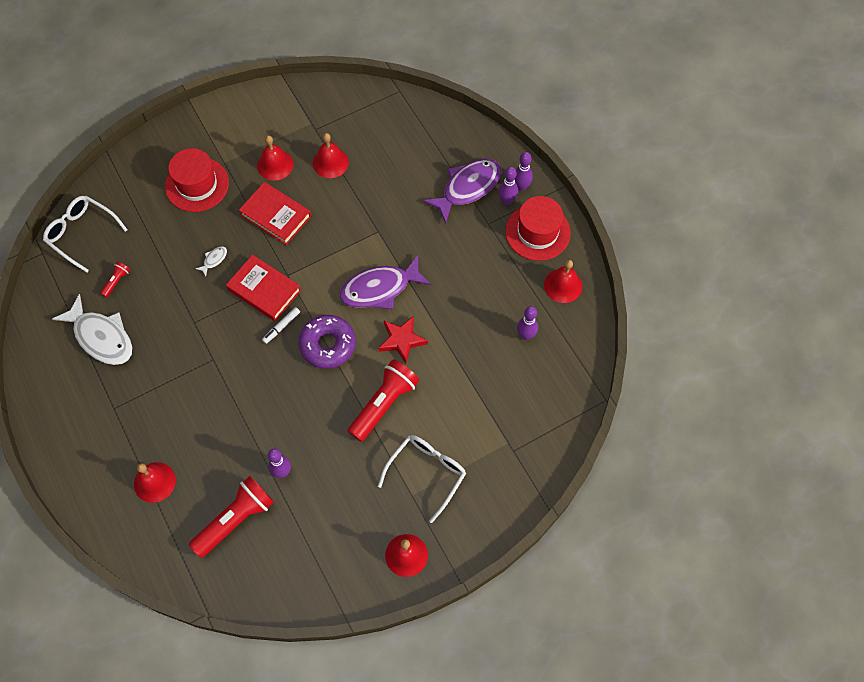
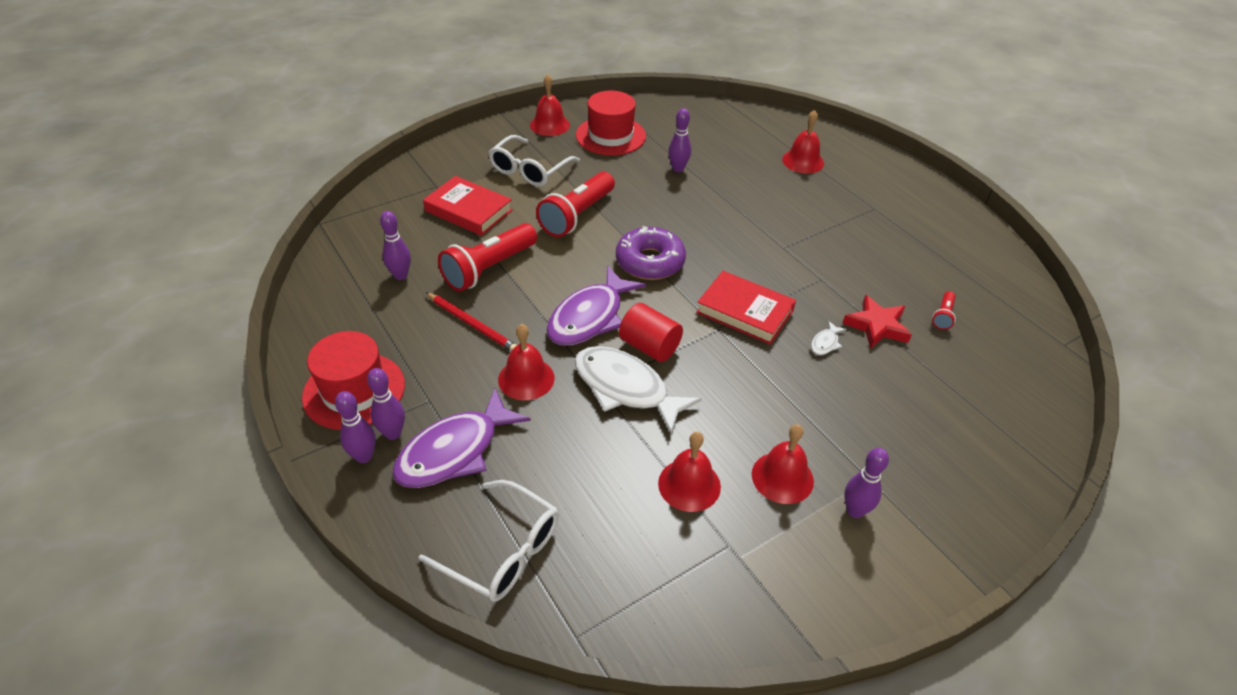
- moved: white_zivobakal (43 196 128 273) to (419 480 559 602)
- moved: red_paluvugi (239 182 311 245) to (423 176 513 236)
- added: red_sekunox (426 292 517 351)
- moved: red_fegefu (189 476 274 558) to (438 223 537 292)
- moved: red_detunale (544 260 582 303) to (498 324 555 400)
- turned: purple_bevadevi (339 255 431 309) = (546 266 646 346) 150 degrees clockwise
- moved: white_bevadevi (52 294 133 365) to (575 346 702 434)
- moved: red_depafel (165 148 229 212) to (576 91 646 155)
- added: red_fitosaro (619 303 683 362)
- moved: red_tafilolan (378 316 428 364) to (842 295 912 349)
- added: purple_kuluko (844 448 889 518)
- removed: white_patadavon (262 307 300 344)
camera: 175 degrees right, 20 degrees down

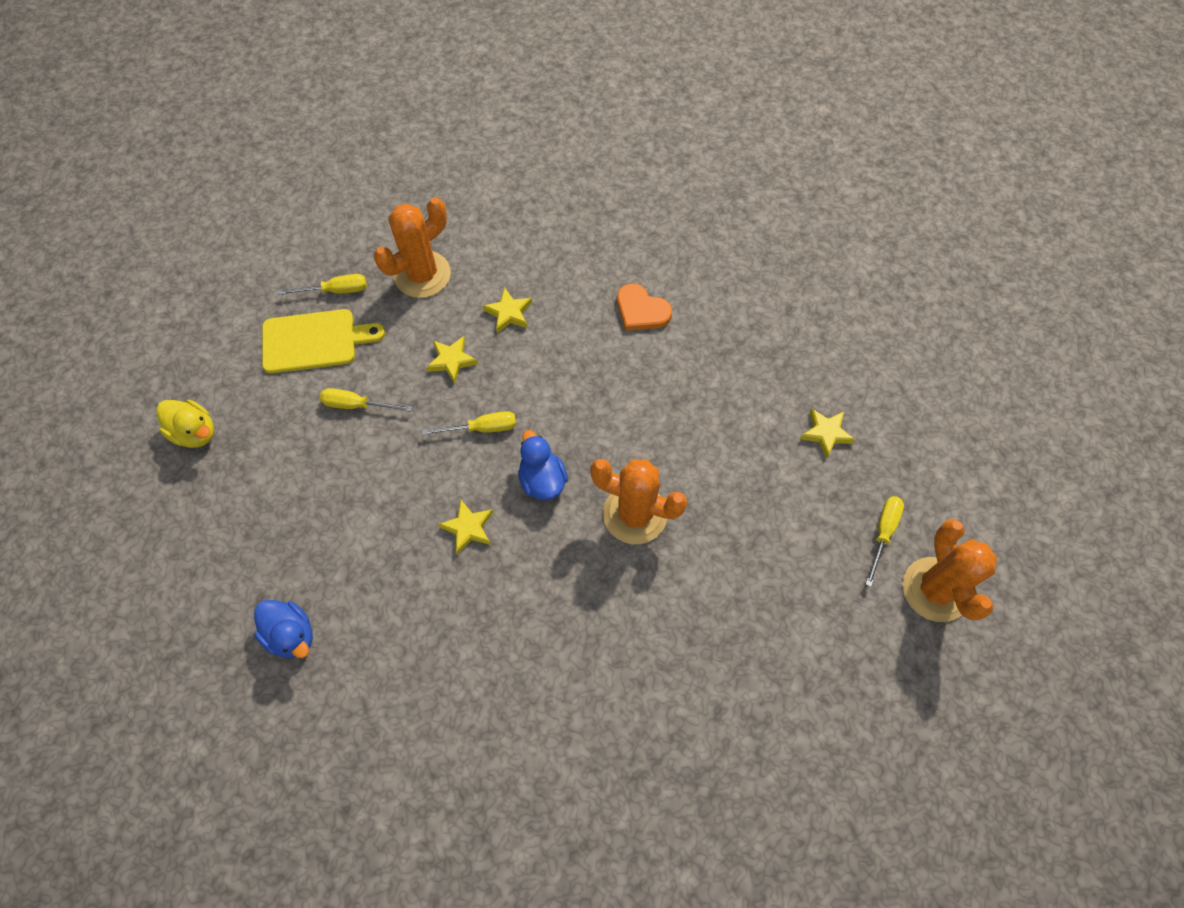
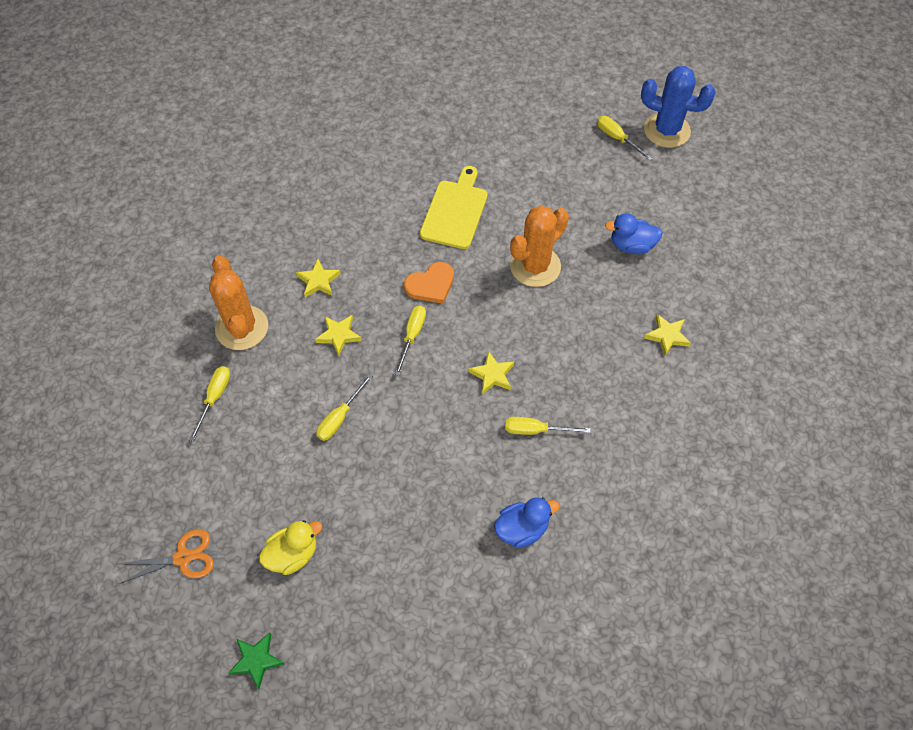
- added: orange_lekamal (118 529 214 584)
- added: green_tafilolan (229 633 284 689)
- moved: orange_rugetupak (617 284 672 331) to (404 262 454 304)
- moved: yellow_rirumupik (262 309 385 374) to (420 166 488 249)
- added: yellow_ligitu (505 417 591 435)
- moved: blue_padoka (518 430 568 500) to (605 213 663 254)
- recoloured: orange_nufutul (903 519 997 622) to blue_nufutul (641 66 716 148)
- moved: yellow_tafilolan (800 409 855 459) to (644 314 691 356)
camera: 65 degrees left, 5 degrees down

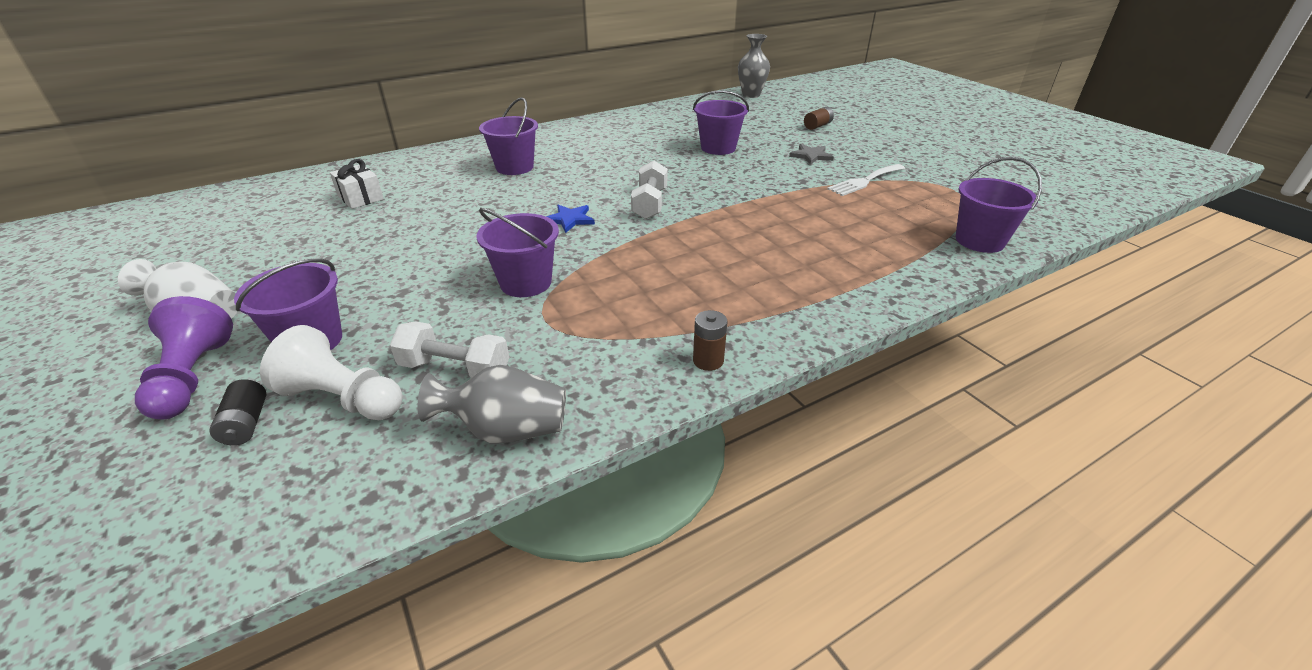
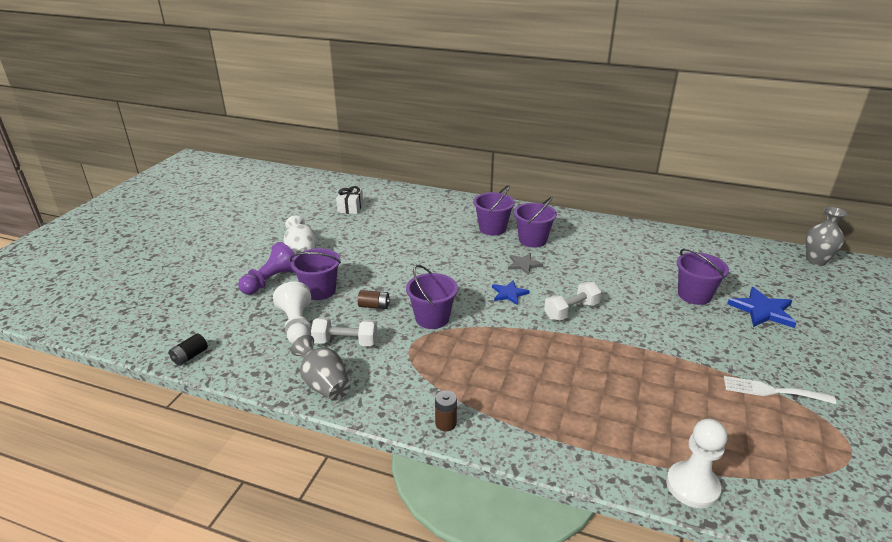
- moved: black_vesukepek (209 379 266 445) to (169 333 208 366)
- turned: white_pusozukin (390 321 509 378) = (311 317 377 346) 60 degrees counterclockwise
- moved: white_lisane (330 159 384 209) to (336 186 363 214)
- moved: brown_vesukepek (804 107 834 130) to (358 290 390 309)
- moved: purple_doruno (955 157 1042 253) to (473 185 515 236)
- moved: grey_tafilolan (789 144 834 165) to (508 253 543 275)
- added: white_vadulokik (666 419 727 508)
- added: blue_tafilolan (727 287 796 328)
camera: 50 degrees right, 5 degrees down

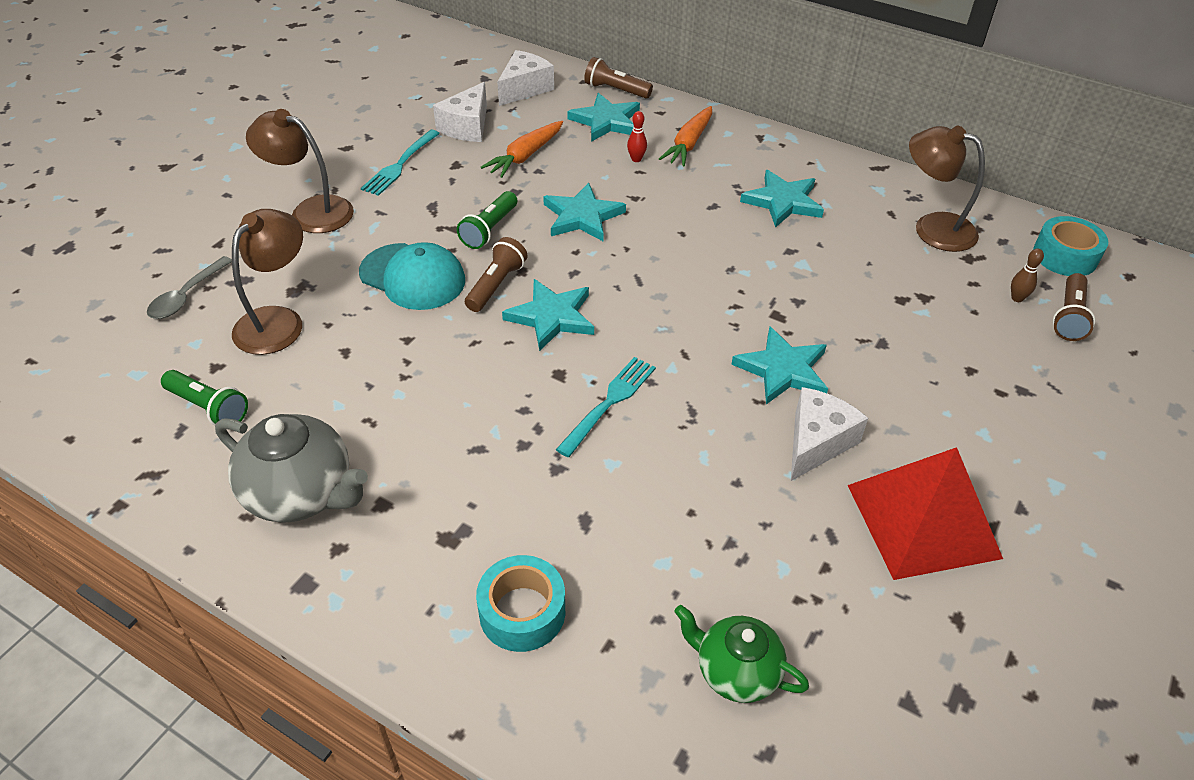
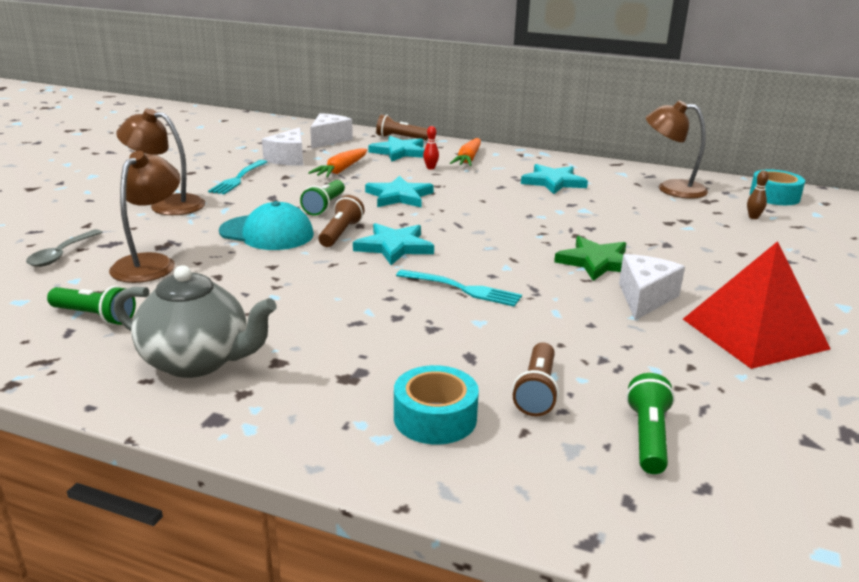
- turned: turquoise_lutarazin (556 357 656 457) = (396 269 522 307) 90 degrees clockwise
- moved: brown_fegefu (1053 273 1095 341) to (512 342 559 416)
- recoloured: turquoise_tafilolan (731 327 828 404) to green_tafilolan (554 236 626 281)
- replaced: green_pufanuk (675 605 809 703) to green_fegefu (626 373 675 474)
camera: 10 degrees left, 20 degrees down

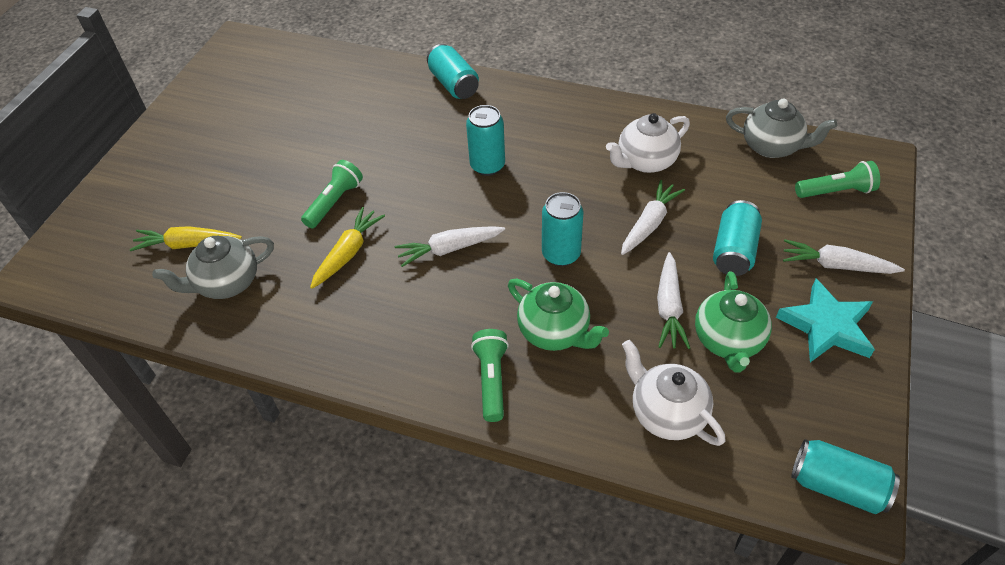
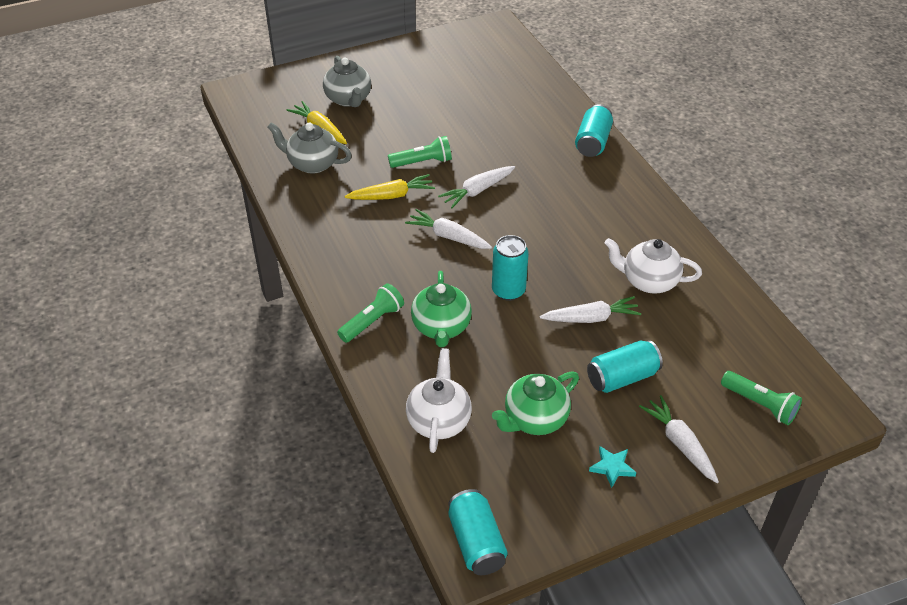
- moved: grey_pufanuk (726 98 837 158) to (323 56 371 107)
- moved: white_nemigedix (657 252 690 349) to (438 166 515 208)
- resized: turquoise_tafilolan (776 279 875 362) = (589 446 636 488) x0.52
- removed: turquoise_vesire (466 105 505 176)
camera: 45 degrees right, 5 degrees down

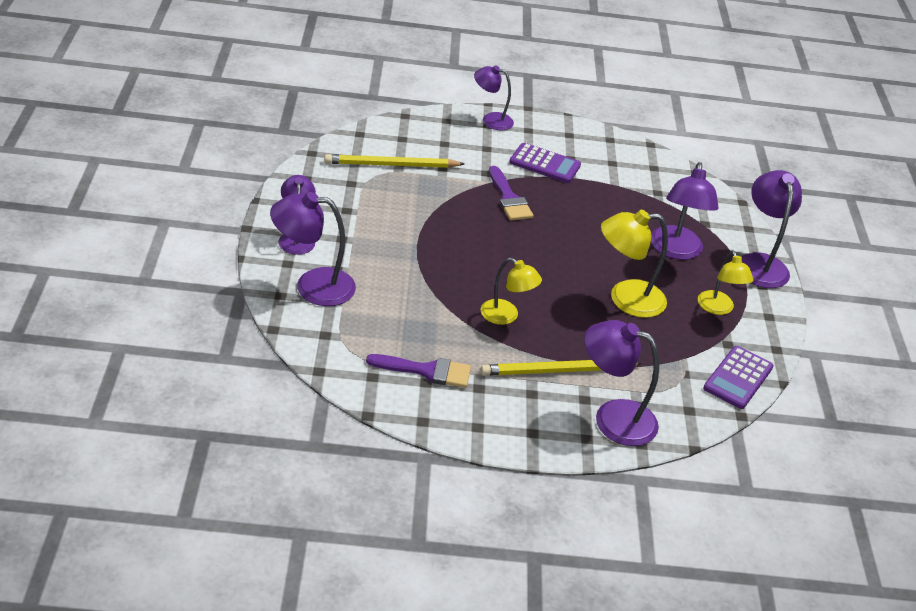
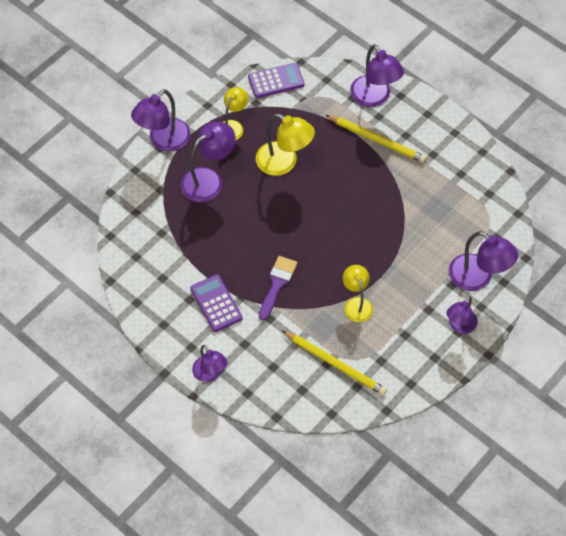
- moved: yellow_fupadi (481 258 542 325) to (343 265 373 322)
- removed: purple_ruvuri (366 354 471 388)
camera: 135 degrees left, 20 degrees up

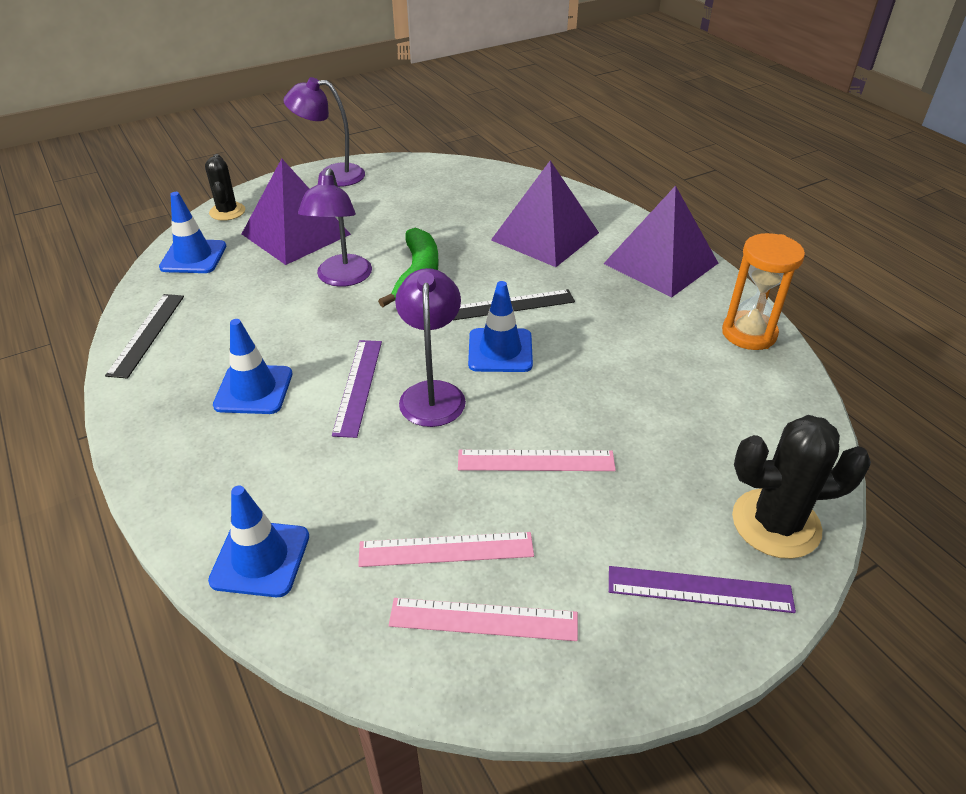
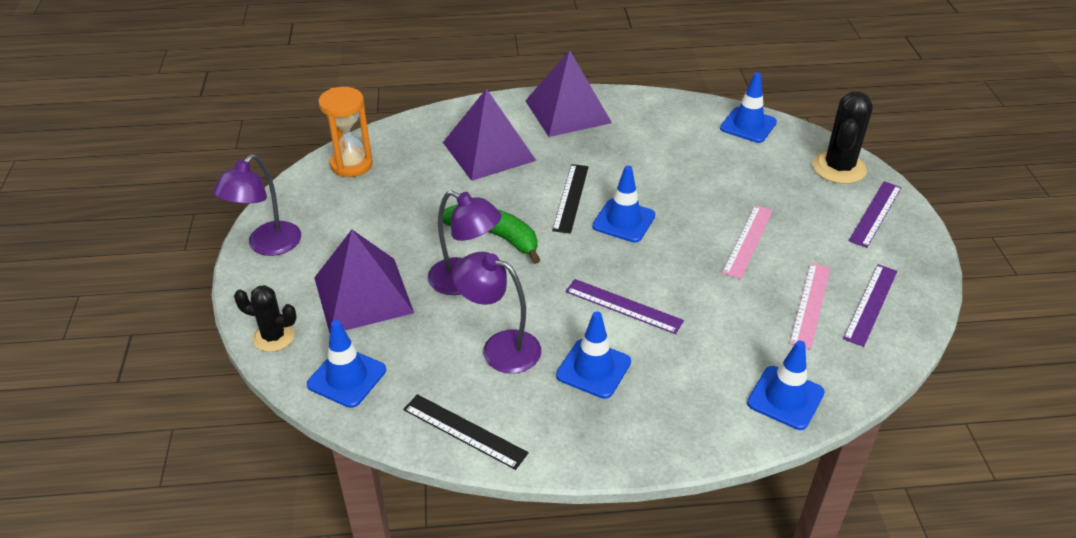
- moved: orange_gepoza (722 233 805 350) to (319 87 373 177)
- moved: purple_fupadi (395 268 466 427) to (452 252 541 373)
- added: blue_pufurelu (720 73 777 143)
- recoloured: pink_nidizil (389 598 578 641) to purple_nidizil (843 264 897 347)
camera: 65 degrees left, 0 degrees up

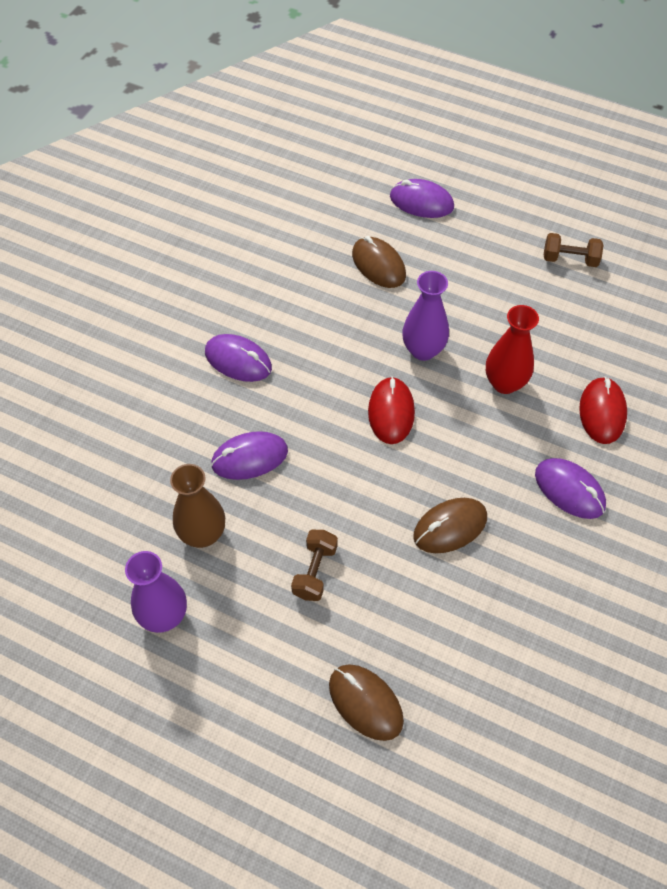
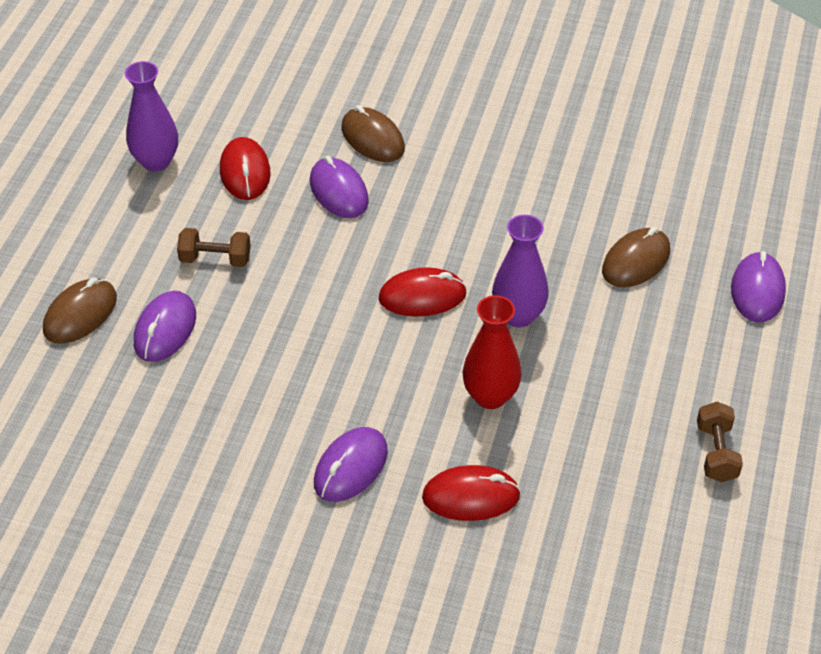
- moved: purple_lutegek (205 334 272 382) to (134 291 196 362)
- replaced: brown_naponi (170 464 225 548) to red_lutegek (220 137 271 200)
- moved: brown_lutegek (413 498 487 553) to (342 105 405 162)
camera: 80 degrees right, 10 degrees down

